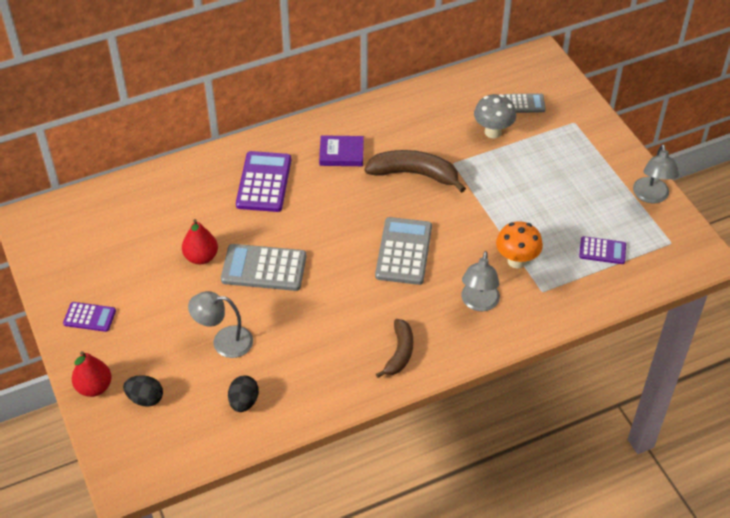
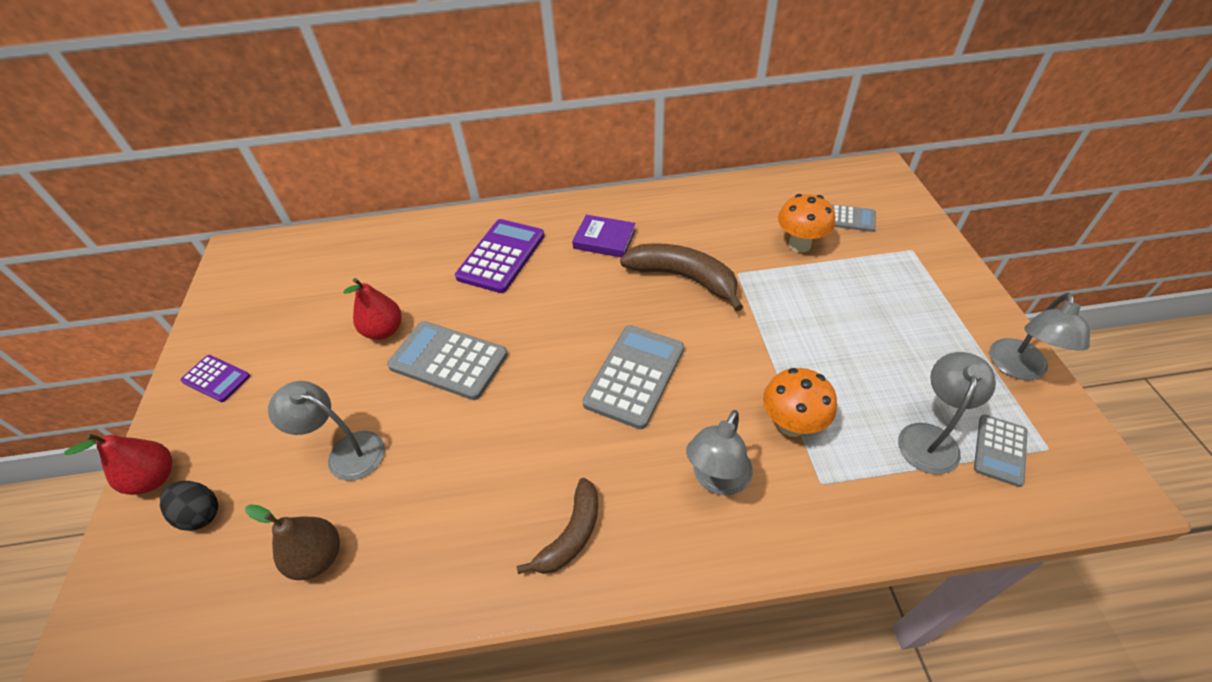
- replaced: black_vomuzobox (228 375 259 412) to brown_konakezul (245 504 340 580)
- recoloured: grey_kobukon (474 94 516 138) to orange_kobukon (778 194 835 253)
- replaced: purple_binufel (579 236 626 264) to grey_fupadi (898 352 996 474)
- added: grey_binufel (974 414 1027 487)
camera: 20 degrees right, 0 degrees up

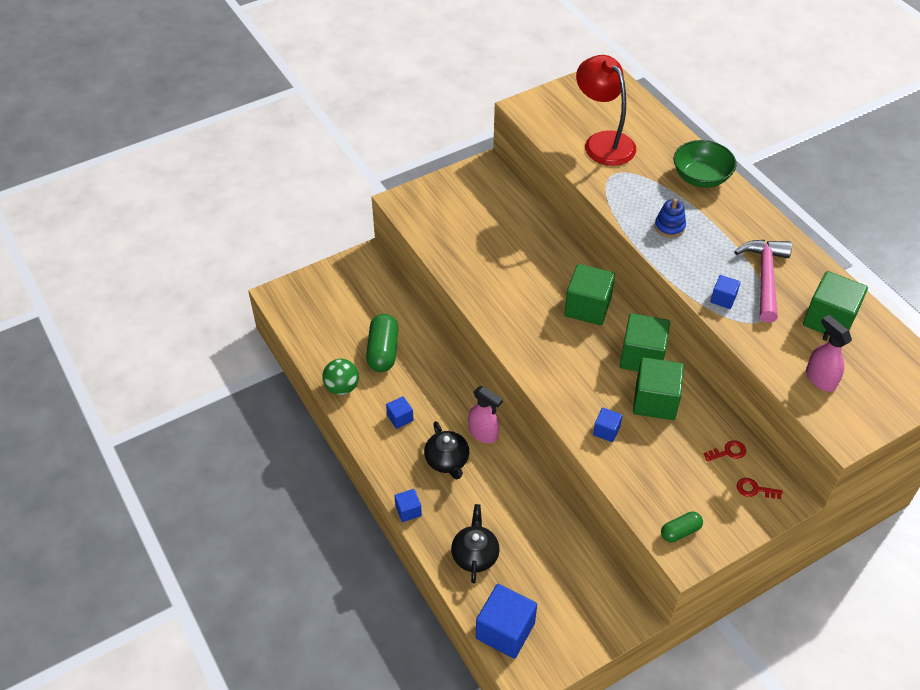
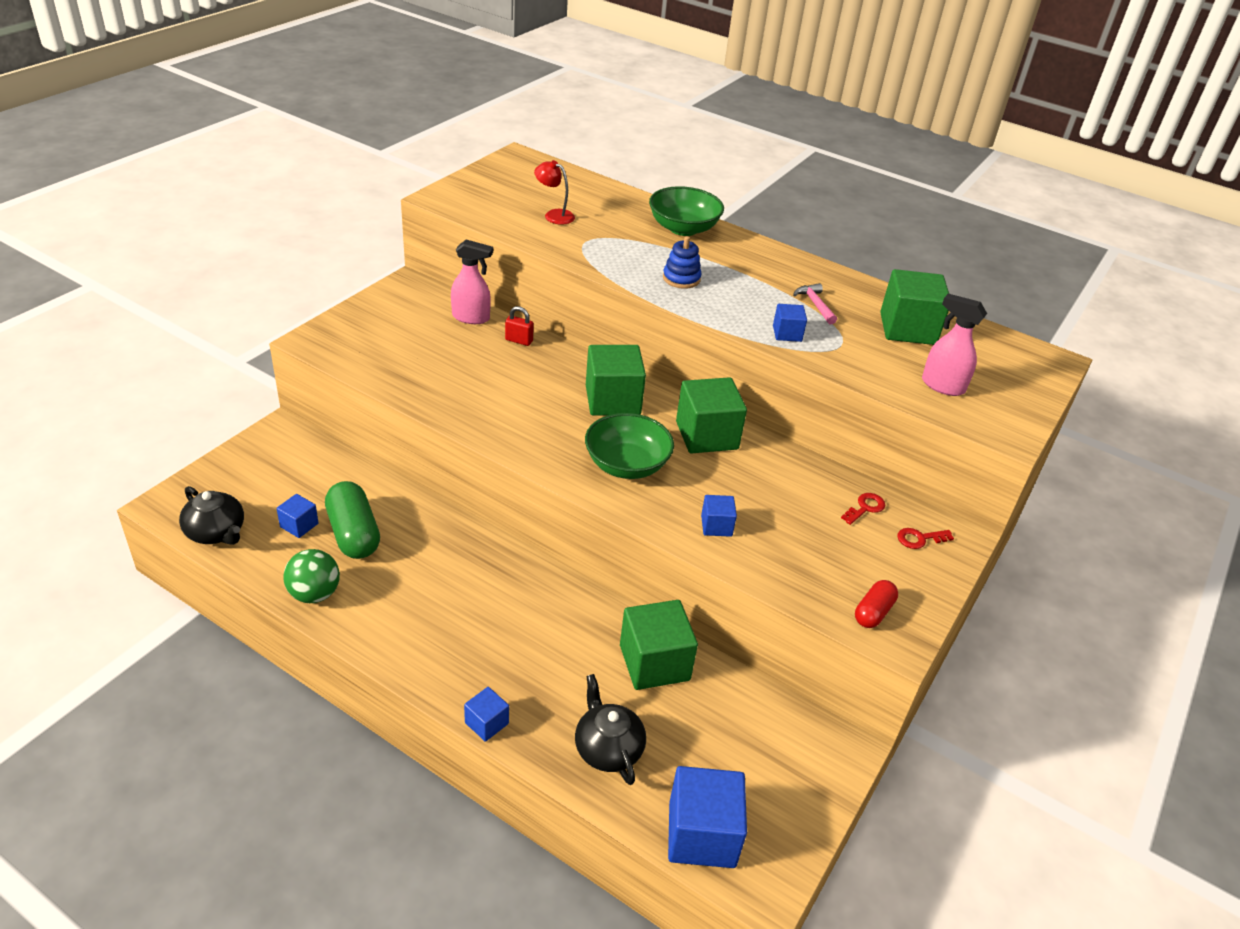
- moved: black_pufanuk (424 421 469 479) to (179 486 244 545)
- moved: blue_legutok (386 396 413 429) to (276 494 319 538)
- moved: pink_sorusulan (468 386 503 443) to (451 239 493 324)
- added: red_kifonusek (505 306 534 346)
- resized: red_fupadi (576 55 636 166) = (534 160 575 225) x0.47
- added: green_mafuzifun (585 413 674 479)
- moved: green_legutok (633 357 684 420) to (620 600 698 690)
- resized: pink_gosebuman (734 240 792 323) = (793 283 837 324) x0.49
- recoloured: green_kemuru (661 511 703 542) to red_kemuru (855 580 898 628)
camera: 30 degrees left, 10 degrees down

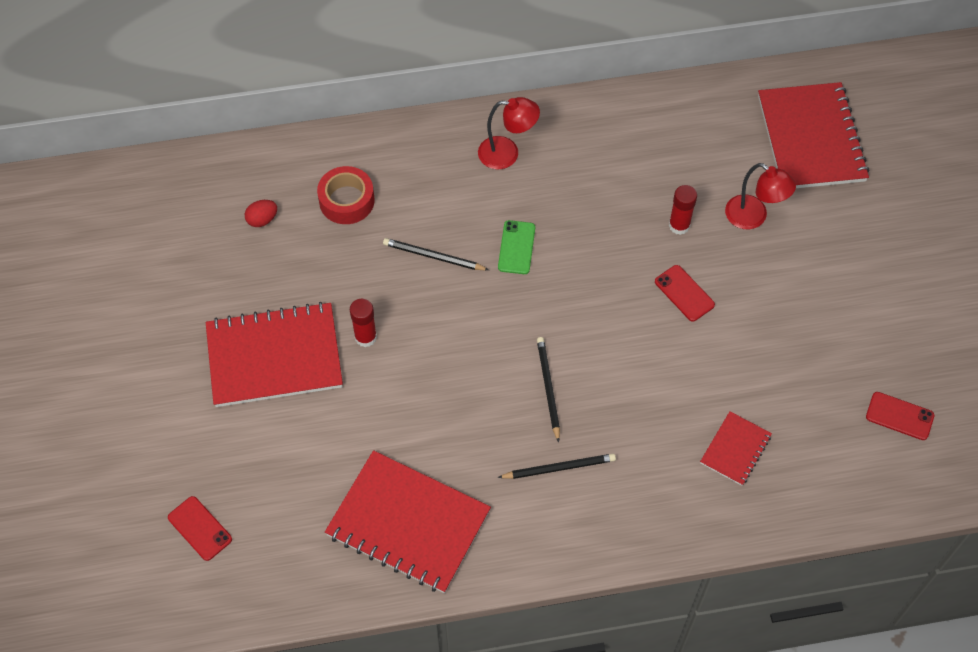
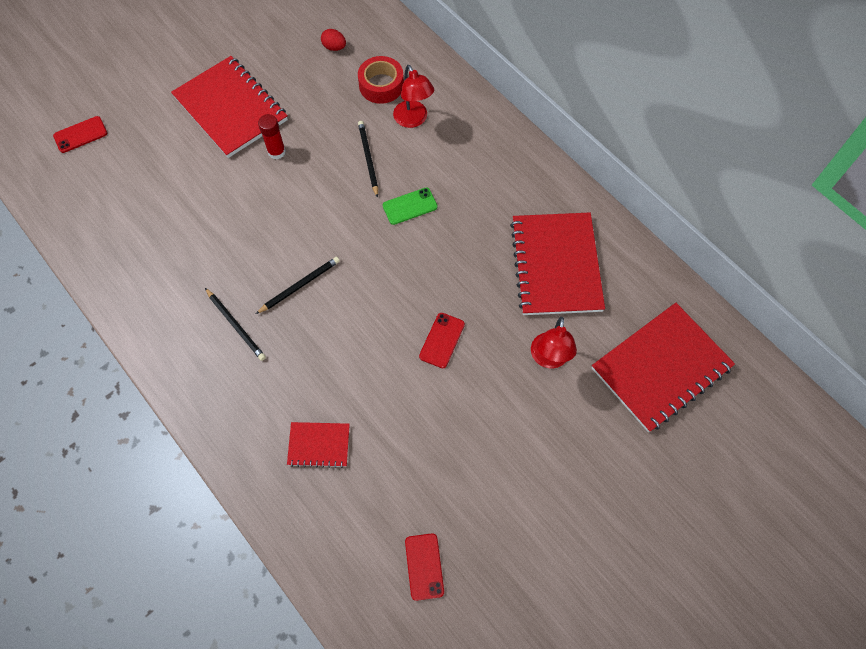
- turned: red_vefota (168 496 232 561) = (53 116 107 153) 45 degrees clockwise
- moved: red_fupadi (478 97 540 169) to (393 65 434 128)
- moved: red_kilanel (325 450 491 593) to (510 213 605 315)
- removed: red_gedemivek (669 185 697 235)
camera: 60 degrees right, 5 degrees up

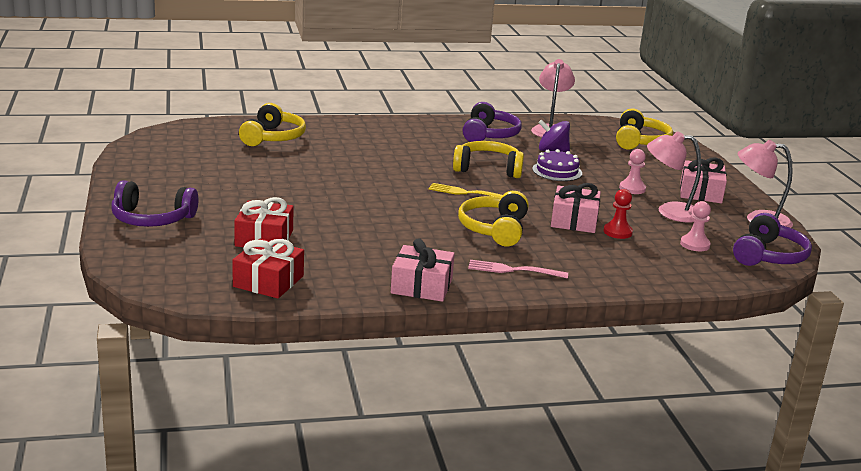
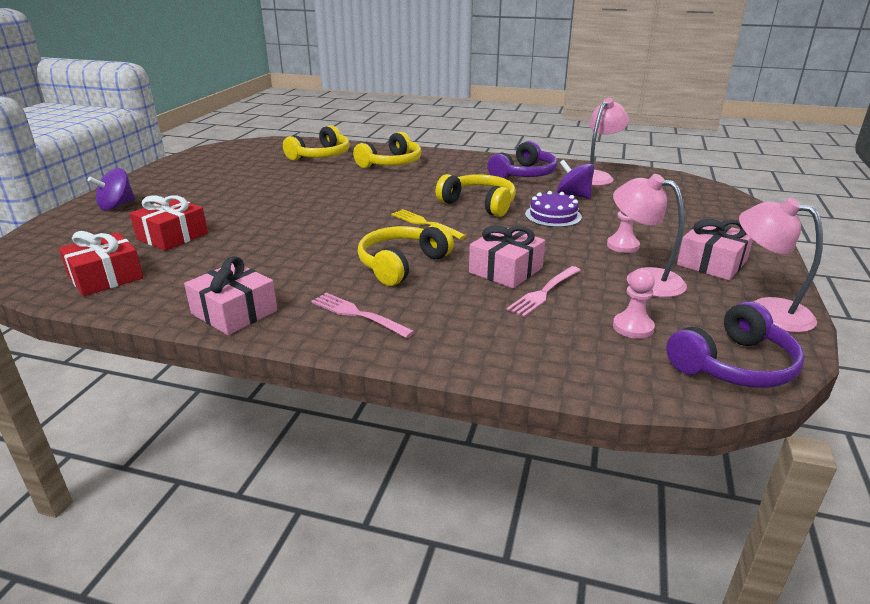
- replaced: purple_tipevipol (111 180 198 227) to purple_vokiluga (88 168 135 210)
- moved: yellow_tipevipol (616 109 673 150) to (353 132 422 168)
- replaced: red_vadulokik (603 189 633 239) to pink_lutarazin (506 266 581 317)
camera: 30 degrees right, 5 degrees up

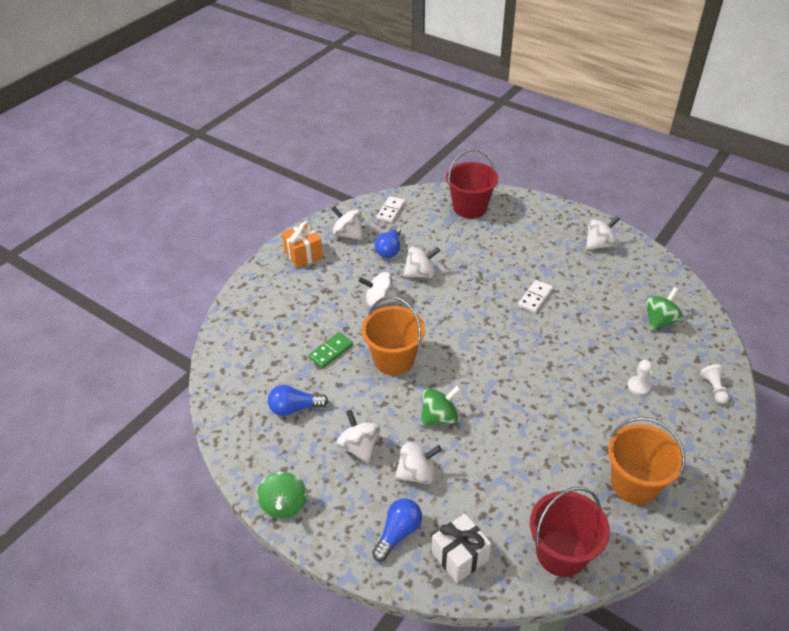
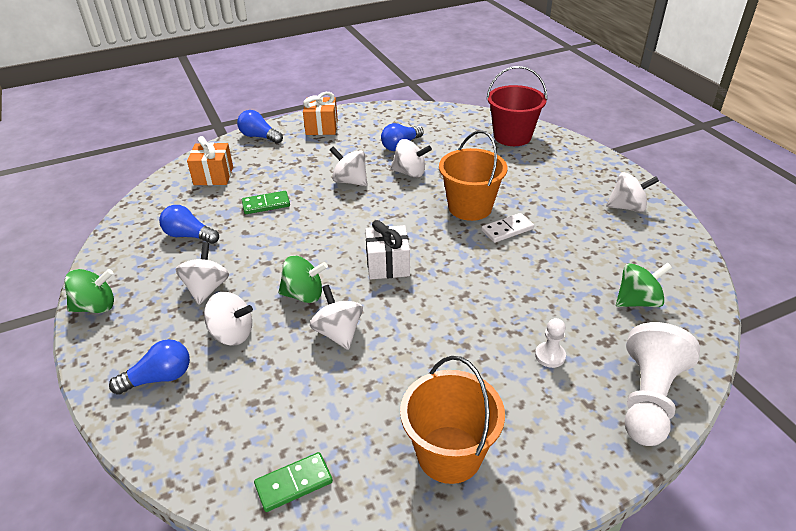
- turned: green_vokiluga (257 472 307 519) = (64 269 114 313) 135 degrees counterclockwise
- added: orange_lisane (187 136 233 185)
- added: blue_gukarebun (237 110 283 144)
- replaced: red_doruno (530 487 610 577) to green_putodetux (254 452 333 512)
- moved: white_vokiluga (331 206 363 240) to (310 285 363 350)
- moved: white_lisane (432 513 491 583) to (365 220 410 280)
- moved: orange_doruno (362 296 425 375) to (439 130 507 221)
- resized: white_vadulokik (700 364 729 404) = (624 322 700 446) x2.13
- removed: white_putodetux (376 196 405 223)
camera: 30 degrees right, 5 degrees down

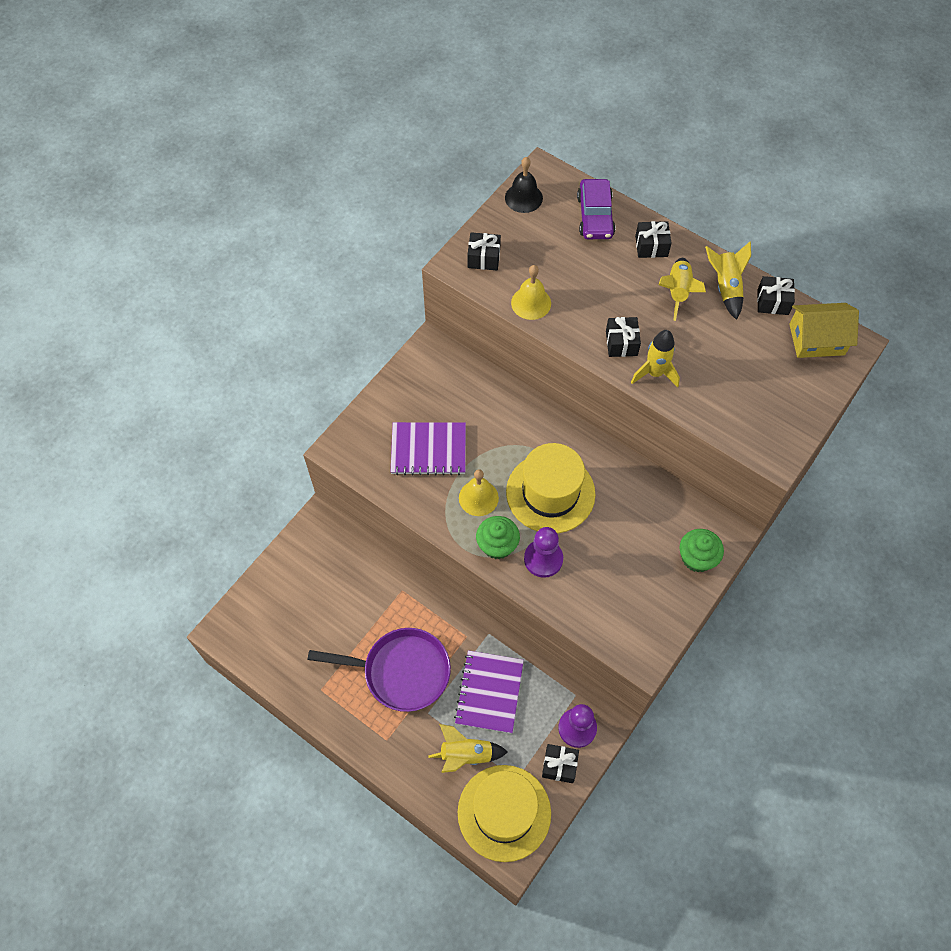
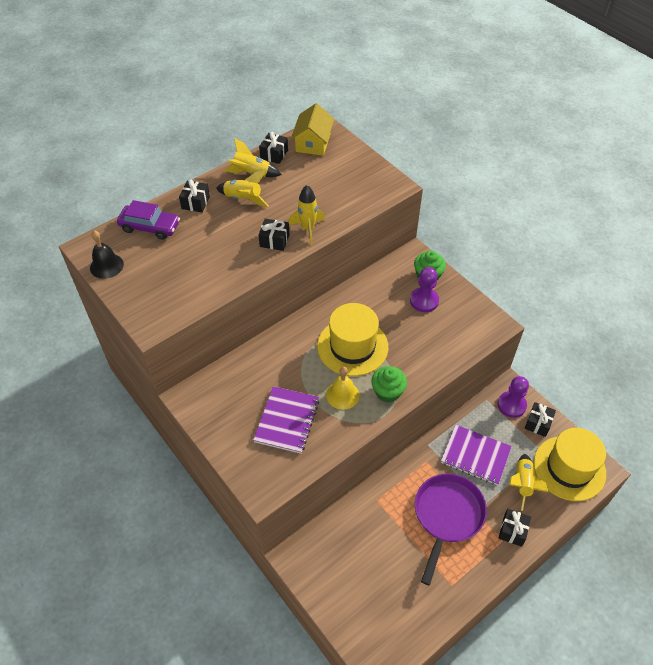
- moved: purple_vadulokik (524 527 563 578) to (410 267 439 312)
- moved: black_lisane (467 232 501 270) to (499 509 531 547)
- removed: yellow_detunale (511 265 551 320)
camera: 75 degrees left, 10 degrees down

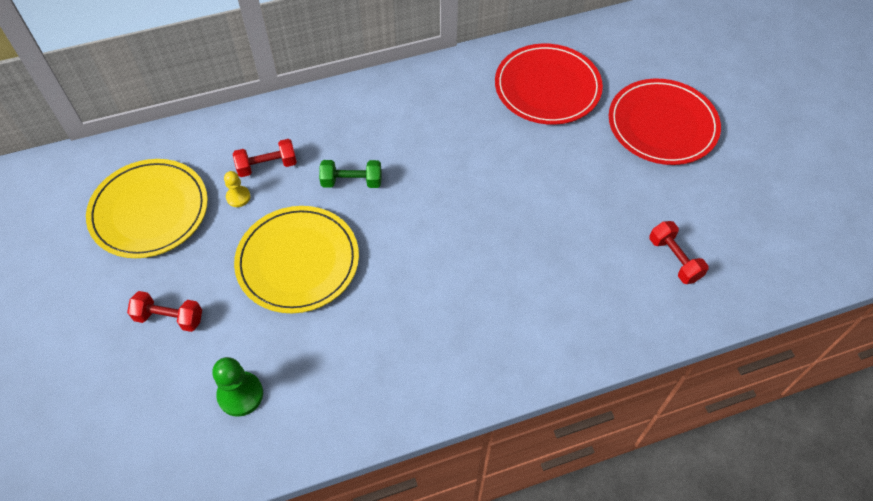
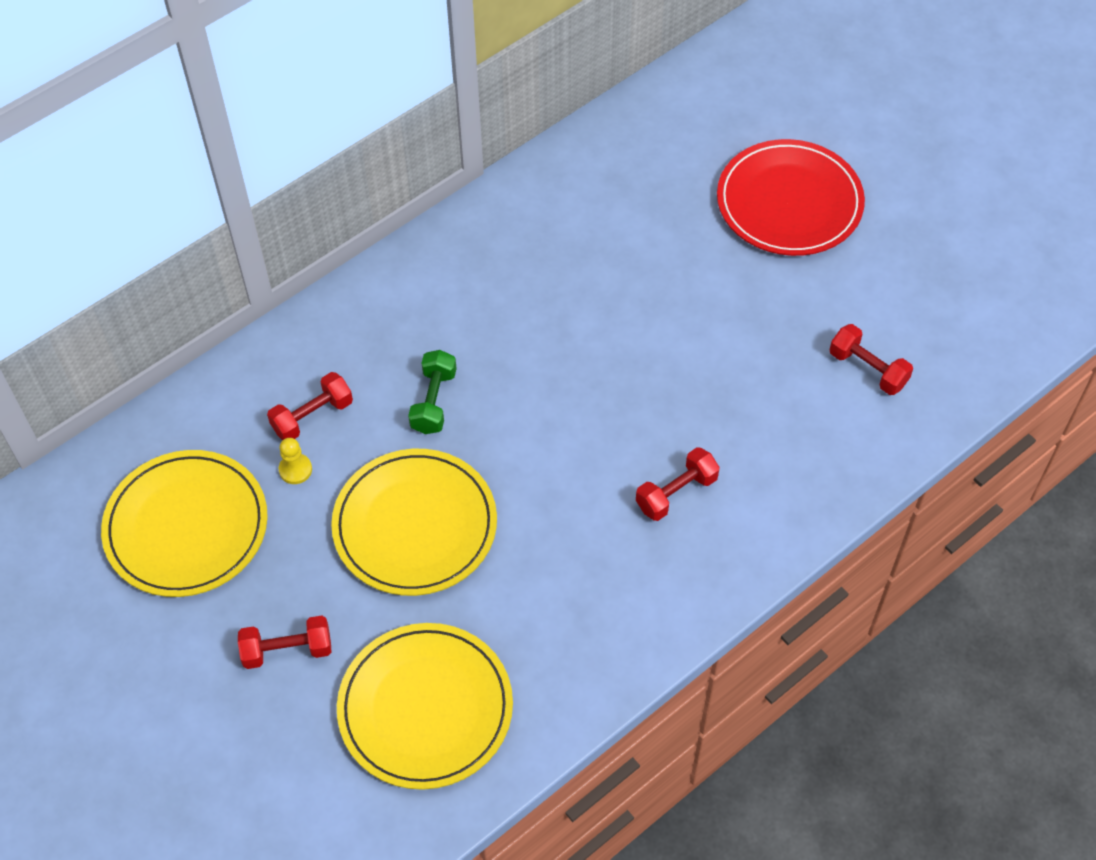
- replaced: green_vadulokik (212 357 263 417) to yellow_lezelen (337 623 513 790)
- turned: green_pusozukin (319 160 381 188) = (408 350 457 434) 60 degrees counterclockwise
- added: red_pusozukin (636 447 720 521)
- removed: red_lezelen (495 43 603 125)
camera: 20 degrees left, 0 degrees up

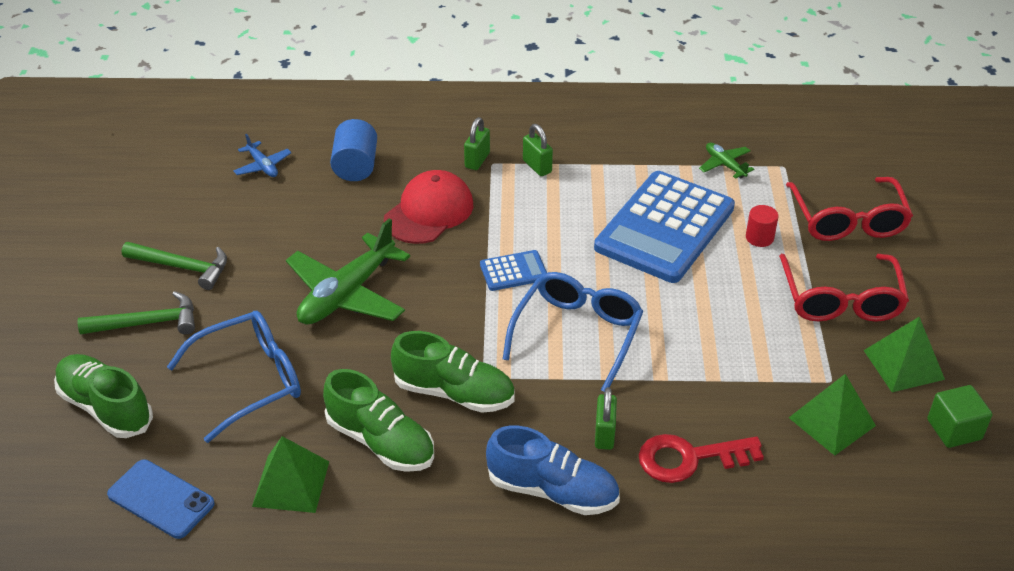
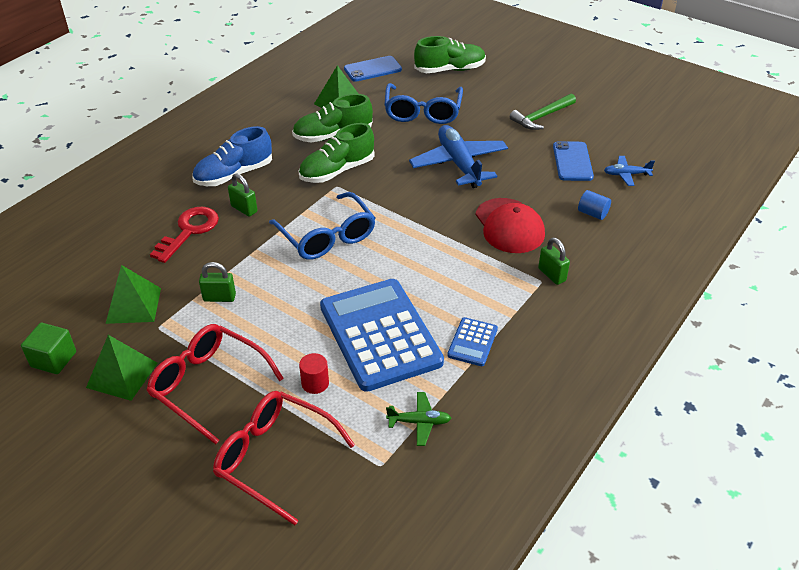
- moved: green_kifonusek (523 124 553 176) to (199 262 236 302)
- recoloured: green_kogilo (286 218 410 325) to blue_kogilo (409 125 508 188)
- moved: blue_binufel (480 250 547 291) to (447 317 498 366)
- added: blue_vefota (553 141 594 181)
- resized: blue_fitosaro (330 119 377 181) = (578 190 611 220) x0.63
- removed: green_gosebuman (77 291 195 334)
camera: 125 degrees right, 0 degrees up

